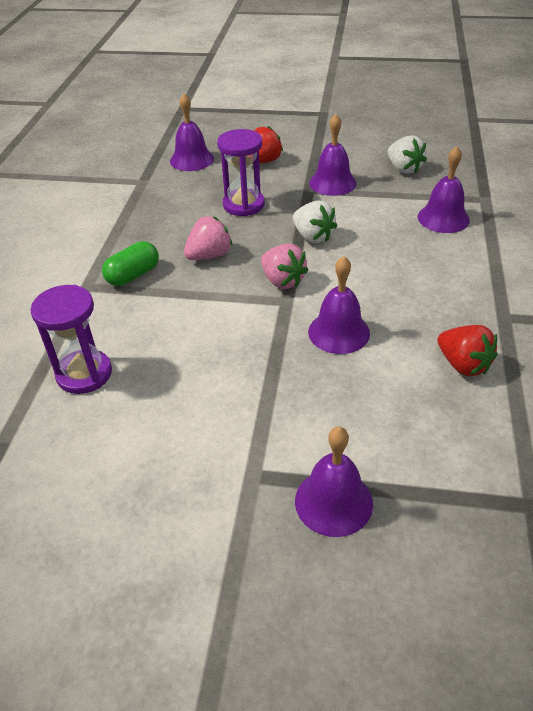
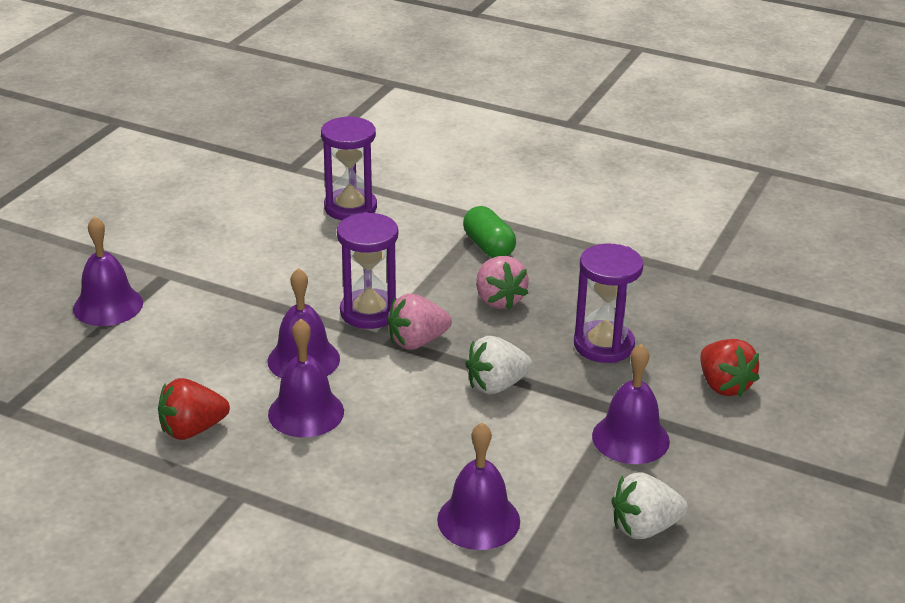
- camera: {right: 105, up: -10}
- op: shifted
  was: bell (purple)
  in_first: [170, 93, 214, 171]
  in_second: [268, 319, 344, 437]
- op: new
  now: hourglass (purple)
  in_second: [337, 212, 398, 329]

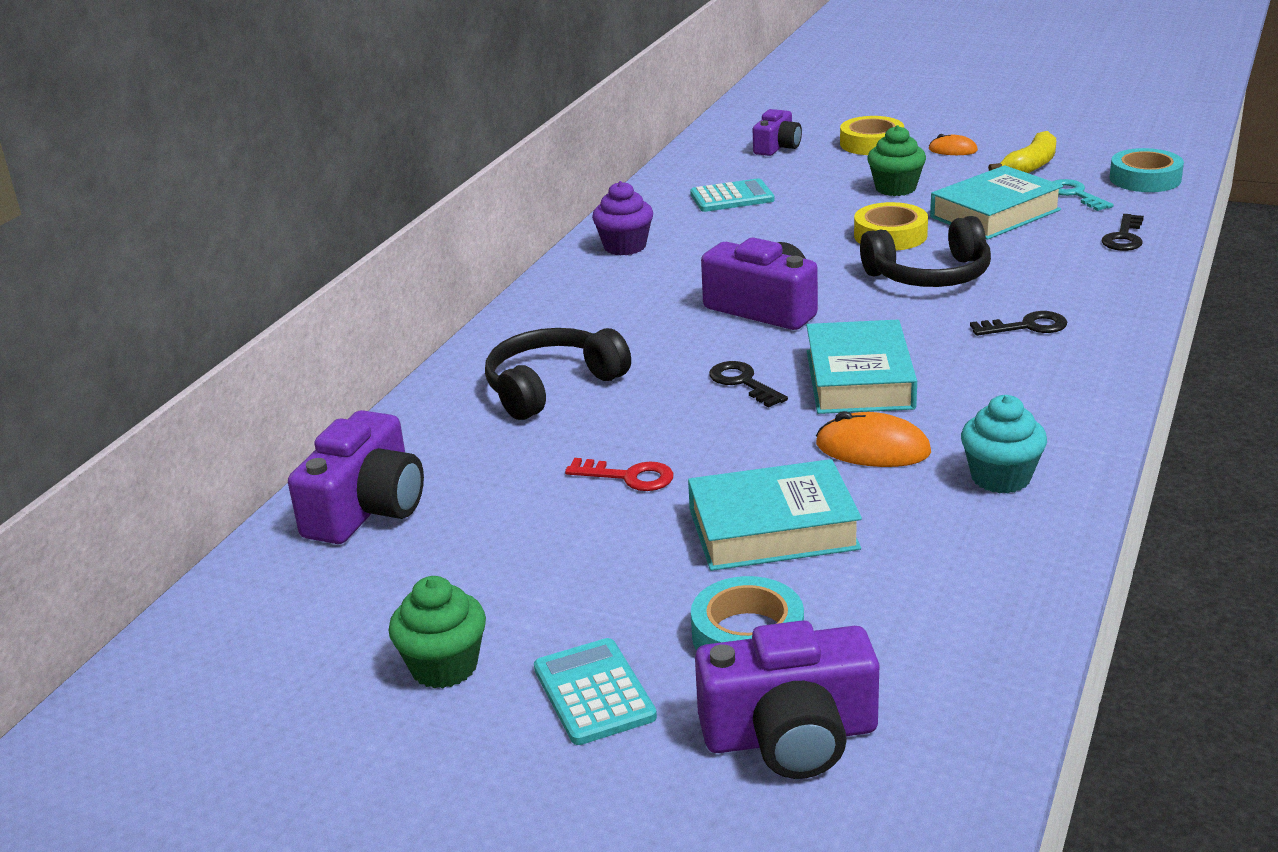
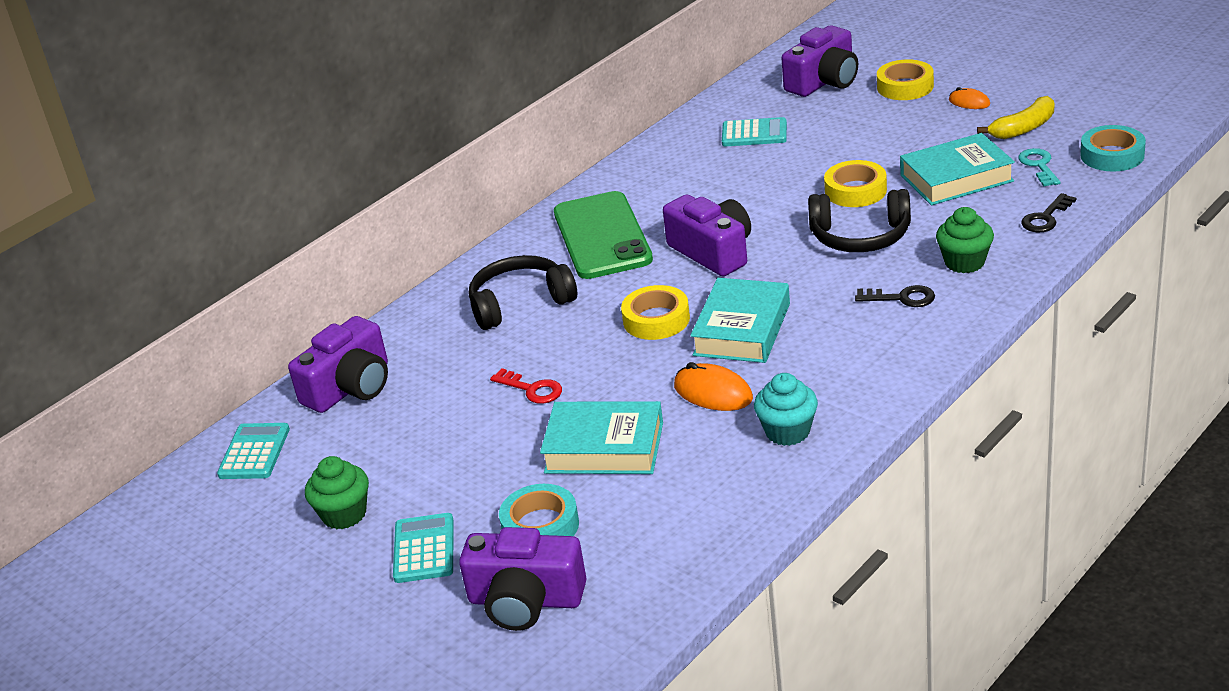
- camera: {right: 20, up: 5}
- op: scaled
  was: compact camera (purple)
  in_first: [753, 109, 802, 156]
  in_second: [781, 25, 858, 97]
  ratio: 1.62
- op: shifted
  was: cupcake (green)
  in_first: [867, 125, 926, 196]
  in_second: [936, 207, 994, 273]
- op: gone
  was: cupcake (purple)
  in_first: [592, 181, 653, 255]
- op: swapped
  was: key (black)
  now: roll of tape (yellow)
  in_first: [709, 361, 788, 407]
  in_second: [621, 285, 690, 340]
- op: new
  now: phone (green)
  in_second: [554, 191, 653, 279]
- op: new
  now: calculator (turquoise)
  in_second: [217, 423, 290, 479]

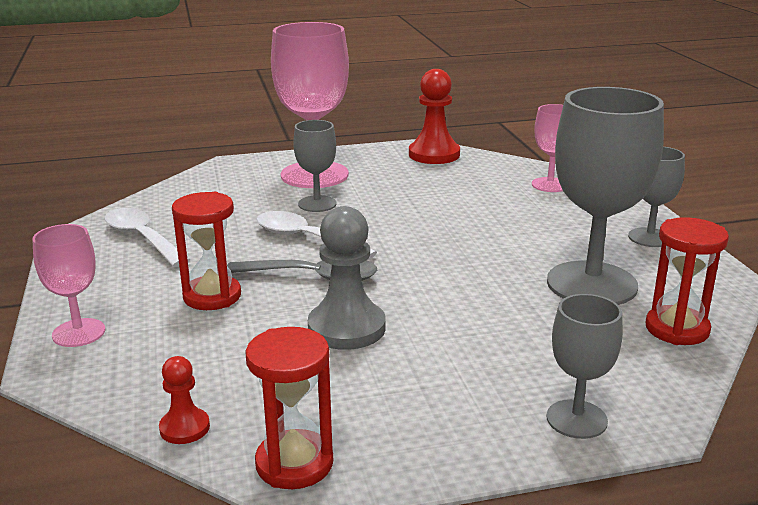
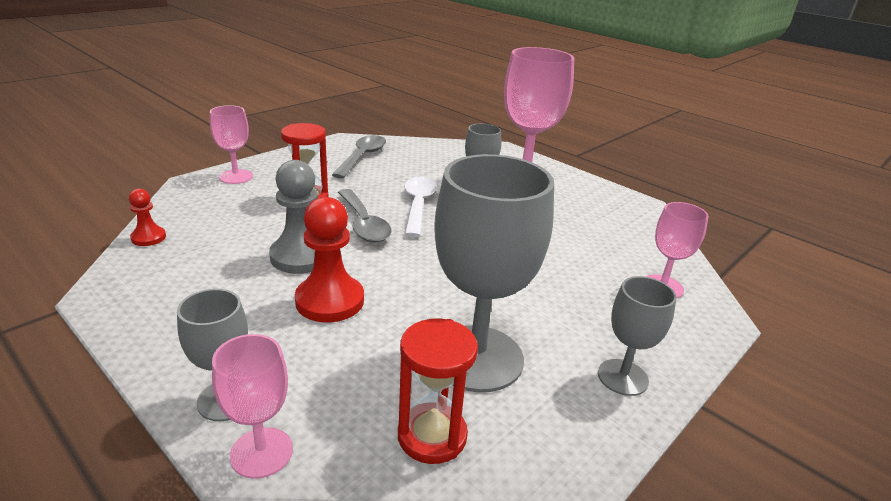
- camera: {right: 55, up: 5}
- op: shifted
  was: pawn (red)
  in_first: [409, 69, 460, 164]
  in_second: [295, 197, 364, 322]
- op: repainted
  was: spoon (pure white)
  now: spoon (grey)
  in_first: [104, 208, 190, 267]
  in_second: [332, 135, 386, 179]
- op: gone
  was: hourglass (red)
  in_first: [245, 327, 333, 489]
- op: new
  now: wine glass (pink)
  in_second: [212, 334, 293, 479]

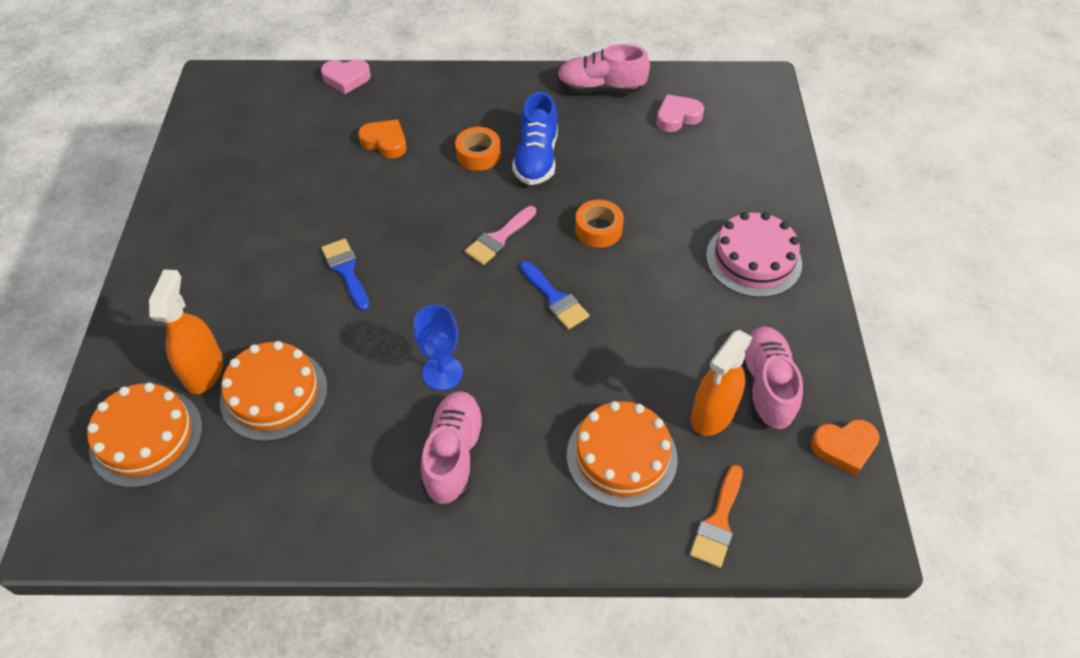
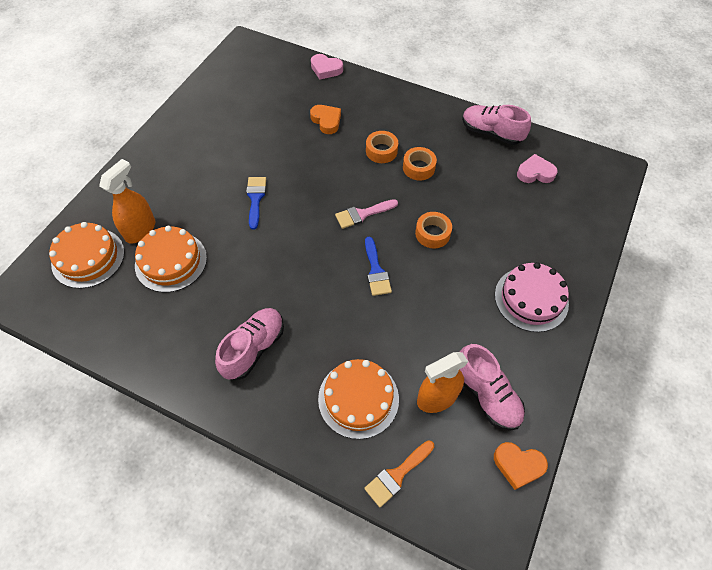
- camera: {right: 25, up: 5}
- op: swapped
  was: lace-up shoe (royal blue)
  now: roll of tape (orange)
  in_first: [512, 92, 558, 185]
  in_second: [403, 147, 437, 181]
- op: gone
  was: wine glass (royal blue)
  in_first: [413, 305, 463, 390]
- op: rotated
  was: lace-up shoe (pink)
  in_first: [743, 326, 803, 430]
  in_second: [459, 344, 525, 431]
  clockwise: 120

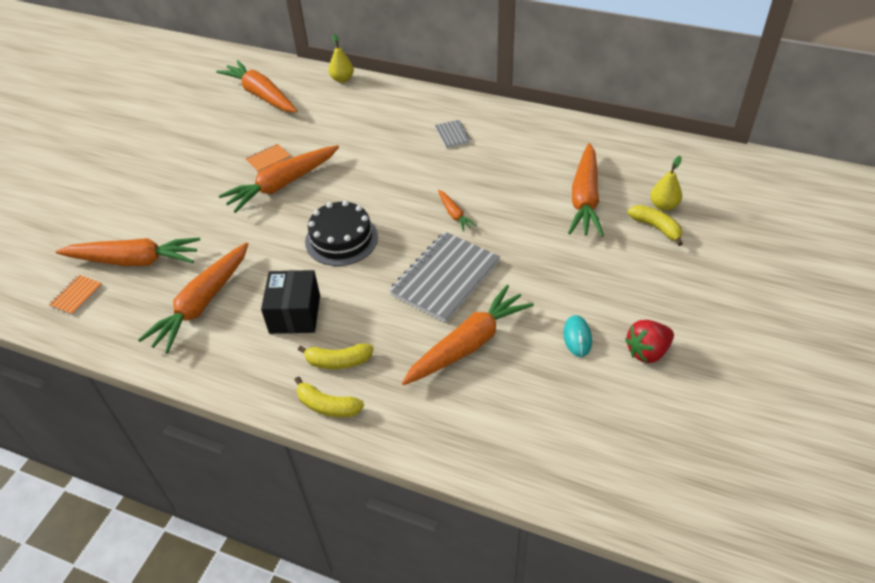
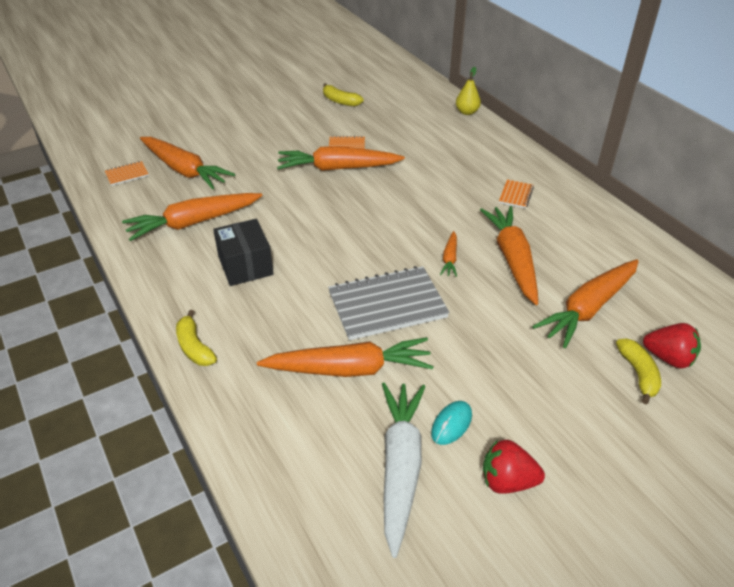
- camera: {right: 35, up: -5}
- op: shifted
  was: root vegetable (orange)
  in_first: [216, 60, 297, 113]
  in_second: [480, 206, 538, 305]
- op: repainted
  was: notepad (grey)
  now: notepad (orange)
  in_first: [435, 120, 471, 148]
  in_second: [499, 180, 534, 208]
- op: swapped
  was: pear fruit (yellow)
  now: berry (red)
  in_first: [650, 156, 682, 211]
  in_second: [643, 323, 701, 369]
- op: gone
  was: layer cake (black)
  in_first: [305, 200, 378, 266]
- op: rotated
  was: box (black)
  in_first: [261, 270, 320, 334]
  in_second: [213, 219, 273, 286]
  clockwise: -60
- op: shifted
  was: banana fruit (yellow)
  in_first: [298, 343, 374, 369]
  in_second: [323, 83, 364, 106]
- op: new
  now: root vegetable (pure white)
  in_second: [382, 383, 426, 558]

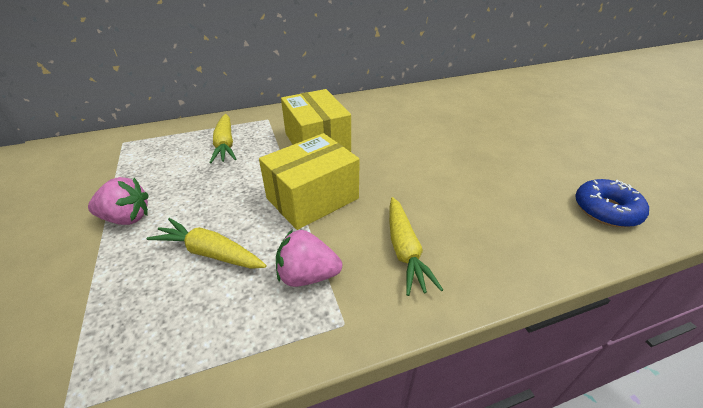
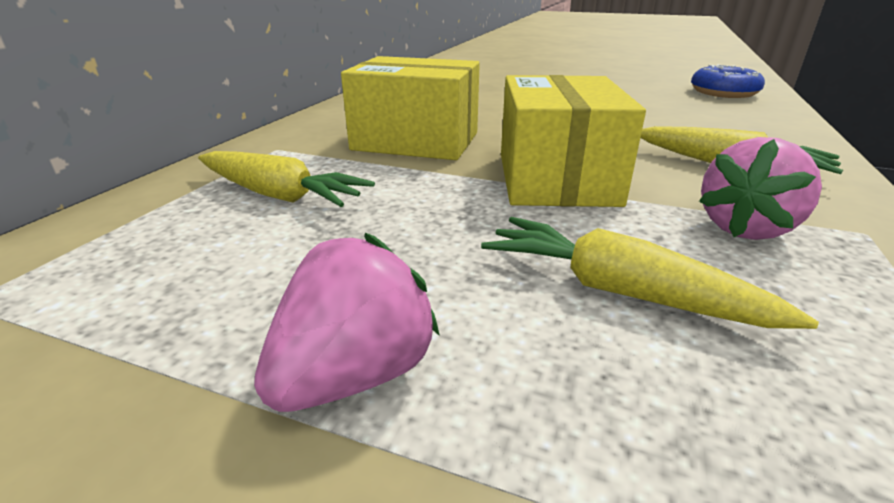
- camera: {right: -50, up: -10}
- op: rotated
  was: root vegetable (yellow)
  in_first: [146, 218, 267, 269]
  in_second: [481, 217, 819, 329]
  clockwise: 60

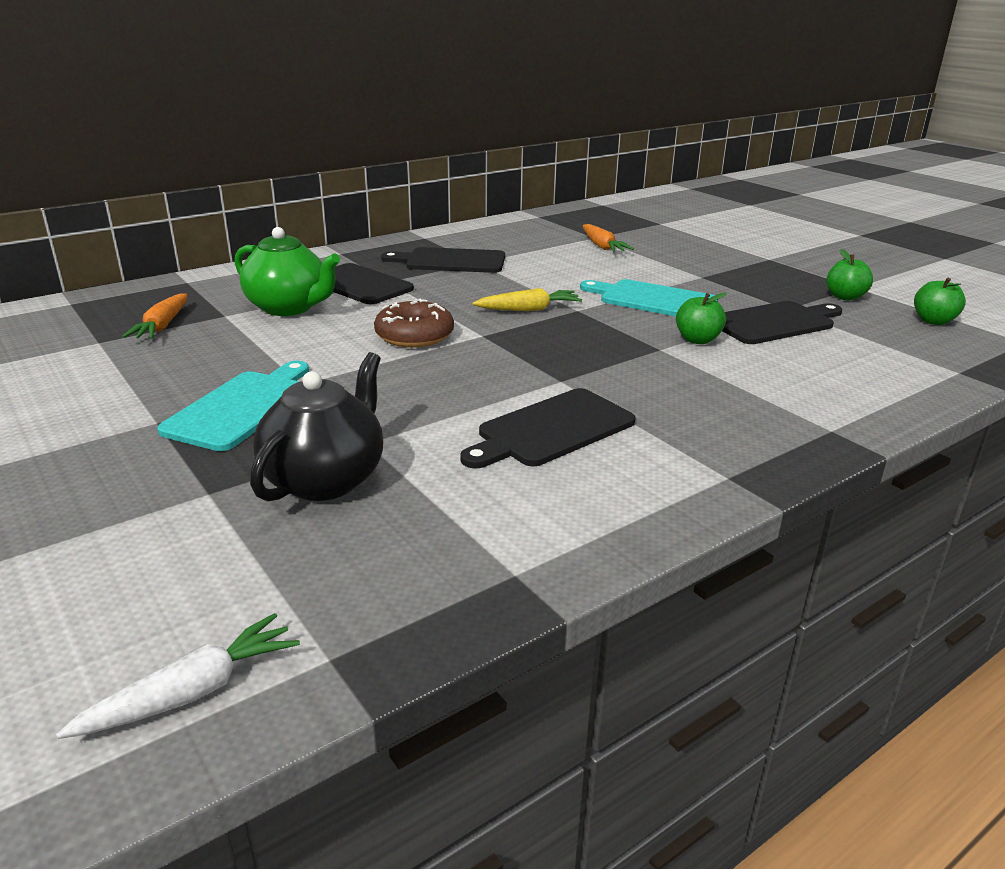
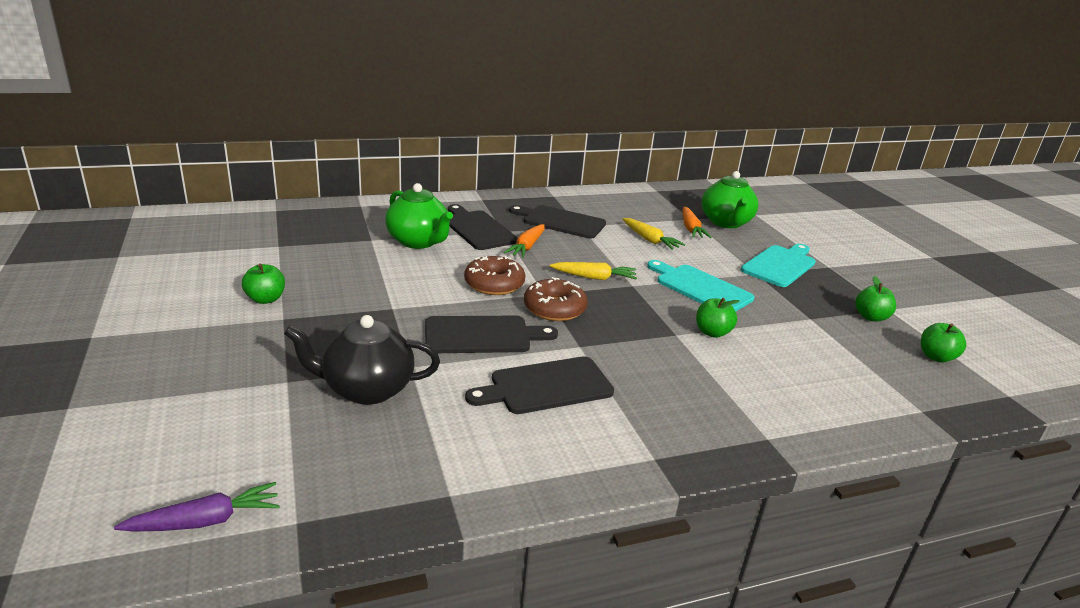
- camera: {right: 15, up: 0}
- op: shifted
  was: root vegetable (orange)
  in_first: [122, 293, 187, 339]
  in_second: [504, 224, 545, 258]
- op: shifted
  was: cutting board (black)
  in_first: [722, 301, 842, 344]
  in_second: [425, 316, 558, 353]
- op: rotated
  was: tea pot (black)
  in_first: [250, 352, 383, 501]
  in_second: [284, 315, 440, 405]
  clockwise: -135
- op: shifted
  was: cutting board (turquoise)
  in_first: [157, 361, 309, 451]
  in_second: [741, 244, 816, 287]
- op: repainted
  was: root vegetable (pure white)
  now: root vegetable (purple)
  in_first: [56, 613, 300, 739]
  in_second: [114, 482, 280, 532]
- op: new
  now: tea pot (green)
  in_second: [702, 171, 758, 228]
- op: new
  now: root vegetable (yellow)
  in_second: [623, 218, 685, 250]
- op: new
  now: apple fruit (green)
  in_second: [242, 264, 285, 304]
- op: new
  now: glazed donut (russet)
  in_second: [524, 277, 588, 321]

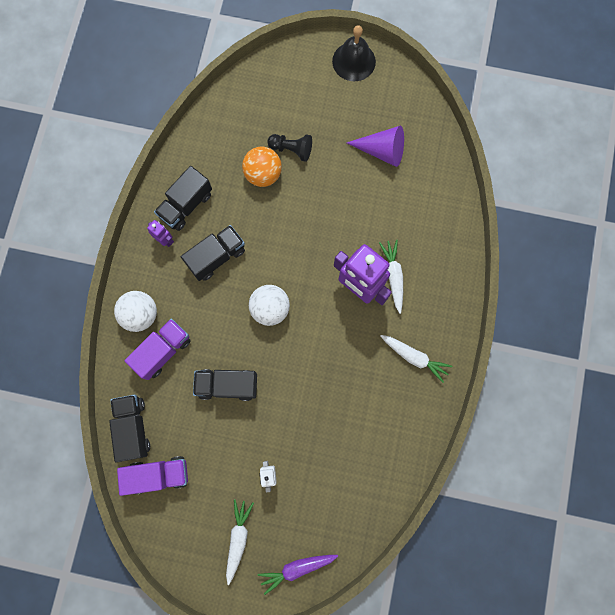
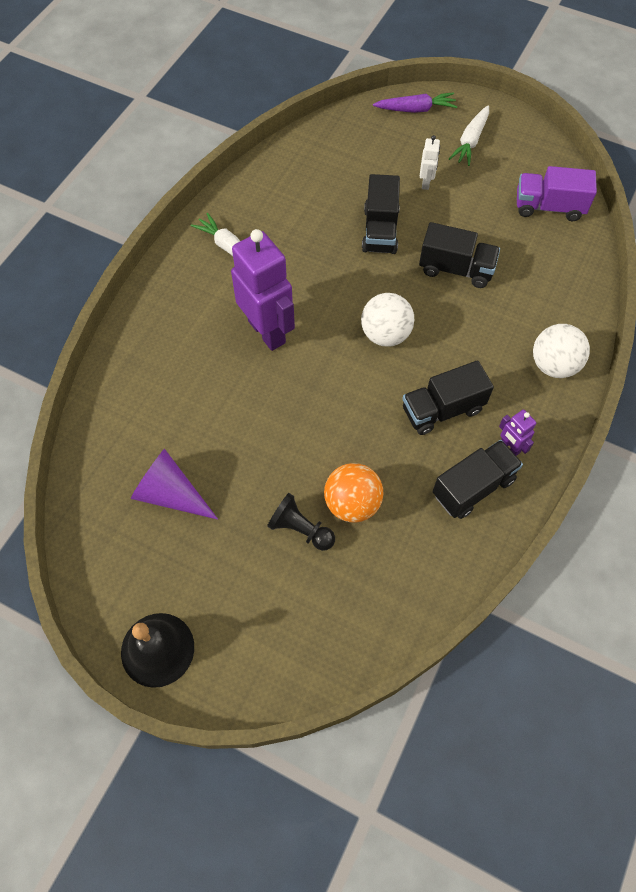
- camera: {right: -165, up: -15}
- op: gone
  was: root vegetable (pure white)
  in_first: [379, 240, 403, 314]
- op: gone
  was: toy truck (purple)
  in_first: [124, 319, 191, 380]
- op: shifted
  was: toy truck (black)
  in_first: [109, 395, 150, 463]
  in_second: [362, 174, 400, 254]

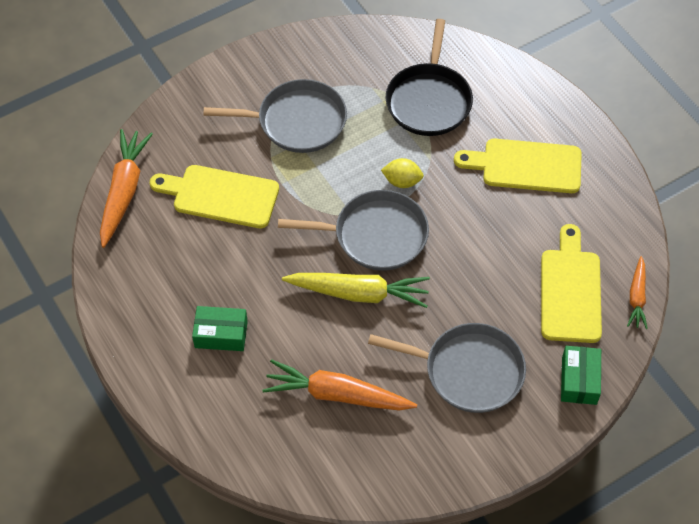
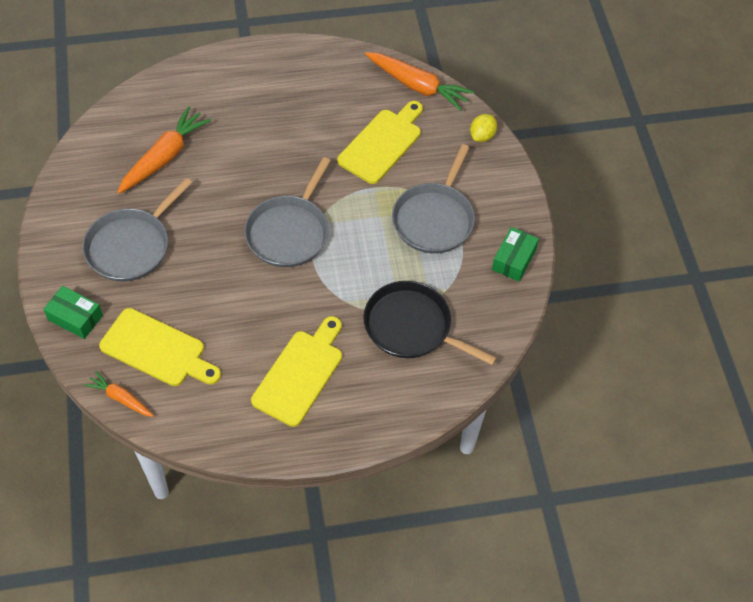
- camera: {right: 110, up: 0}
- op: shifted
  was: citrus fruit (yellow)
  in_first: [381, 158, 424, 188]
  in_second: [470, 114, 497, 142]
- op: gone
  was: root vegetable (yellow)
  in_first: [282, 273, 430, 308]
- op: shifted
  was: box (green)
  in_first: [192, 306, 248, 351]
  in_second: [492, 227, 539, 282]

